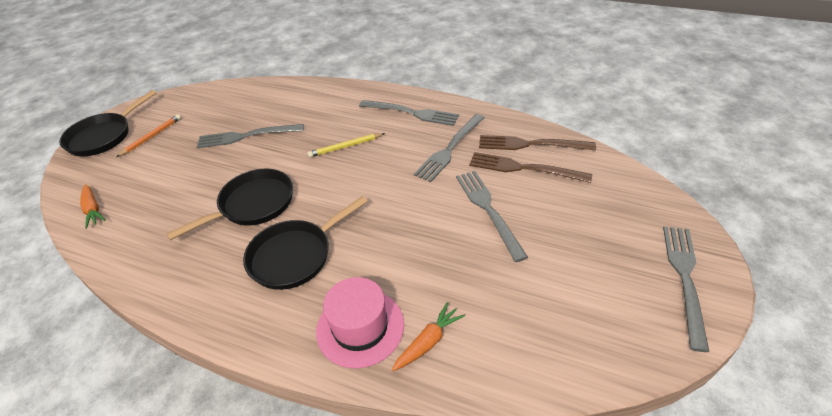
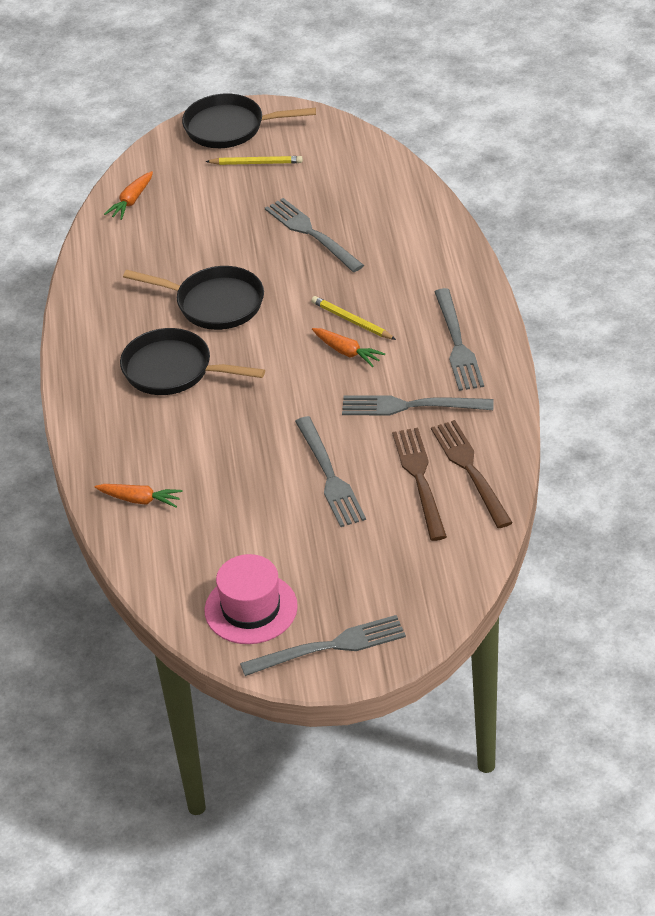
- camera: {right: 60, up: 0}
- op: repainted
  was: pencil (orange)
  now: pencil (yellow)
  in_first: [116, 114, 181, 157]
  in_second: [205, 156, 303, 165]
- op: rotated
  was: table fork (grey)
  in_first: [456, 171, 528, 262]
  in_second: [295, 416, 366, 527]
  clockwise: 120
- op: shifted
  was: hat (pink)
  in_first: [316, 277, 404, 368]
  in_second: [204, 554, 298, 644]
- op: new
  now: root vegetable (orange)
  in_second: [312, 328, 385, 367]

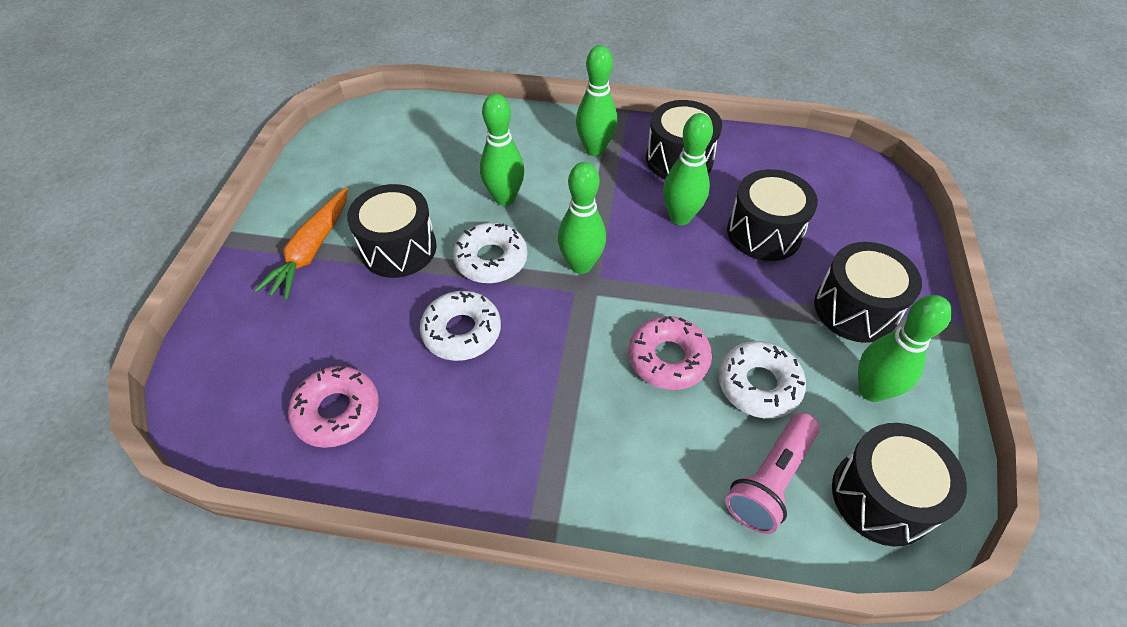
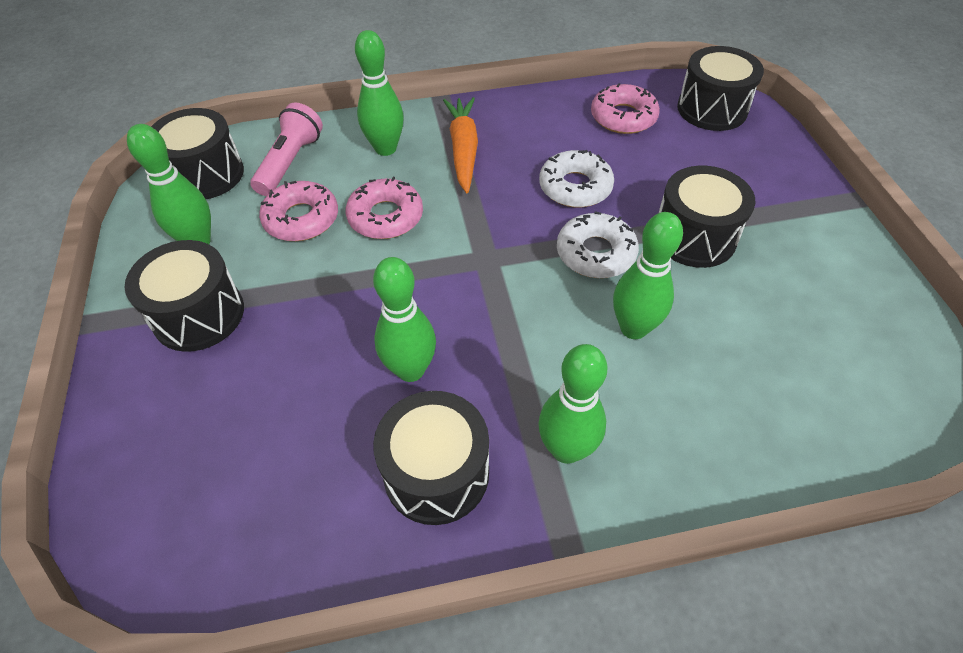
- camera: {right: 160, up: 0}
- op: shifted
  was: skittle (green)
  in_first: [558, 162, 606, 274]
  in_second: [355, 30, 404, 156]
- op: shifted
  was: toy drum (black)
  in_first: [727, 169, 818, 261]
  in_second: [677, 46, 764, 131]
- op: shifted
  was: root vegetable (orange)
  in_first: [254, 187, 348, 300]
  in_second: [443, 97, 478, 193]
- op: repainted
  was: glazed donut (pure white)
  now: glazed donut (pink)
  in_first: [718, 341, 806, 419]
  in_second: [259, 181, 338, 241]

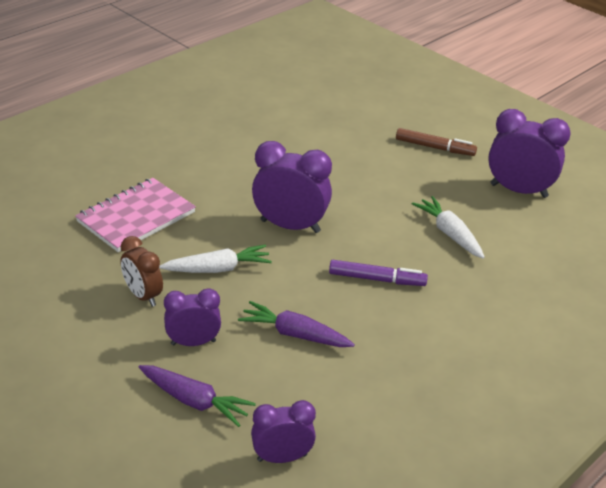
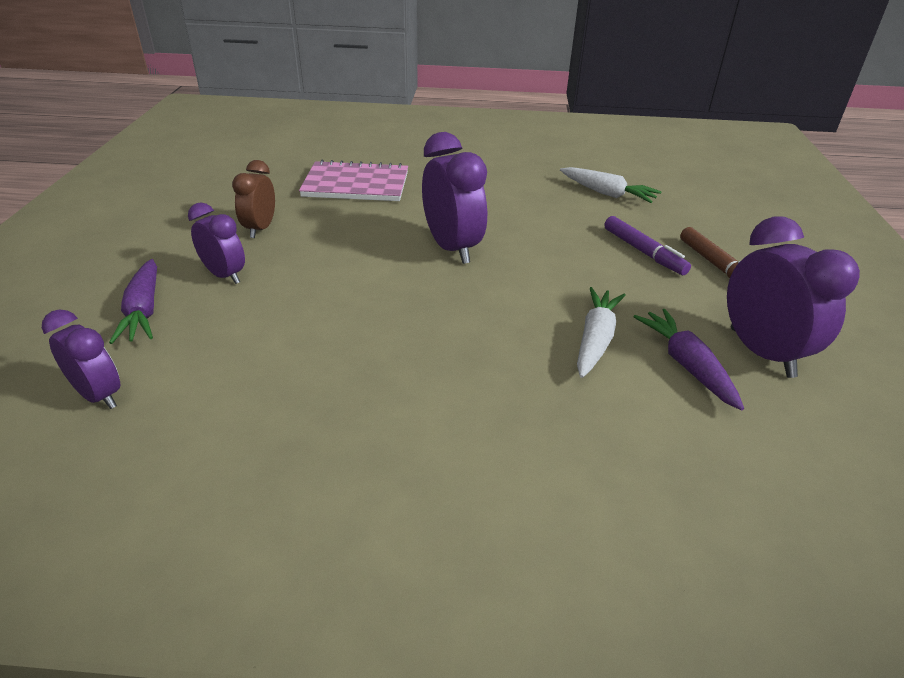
- camera: {right: 50, up: 0}
- op: shifted
  was: root vegetable (pure white)
  in_first: [159, 245, 272, 273]
  in_second: [560, 167, 661, 203]
- op: shifted
  was: marker (purple)
  in_first: [329, 260, 428, 286]
  in_second: [604, 216, 691, 275]
- op: shifted
  was: root vegetable (purple)
  in_first: [238, 301, 355, 347]
  in_second: [633, 309, 744, 411]

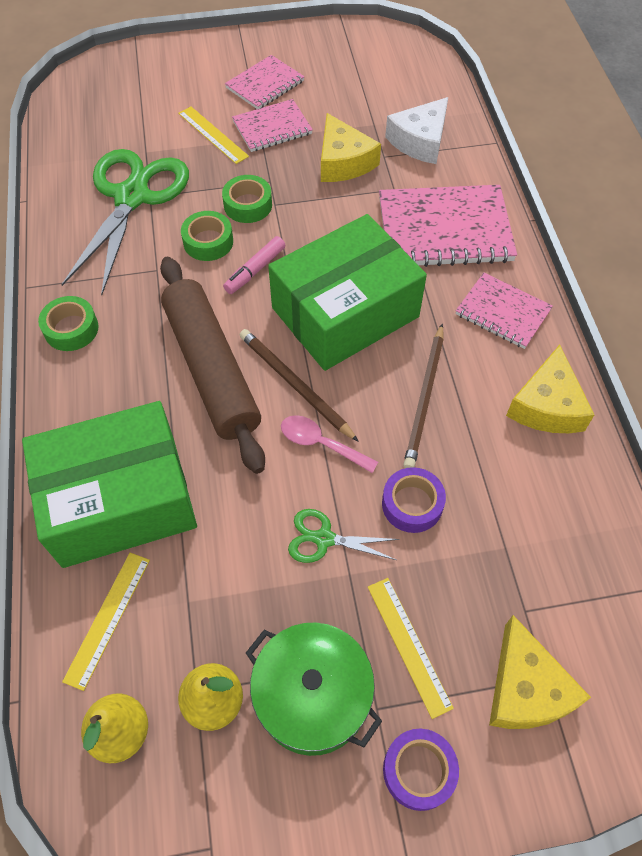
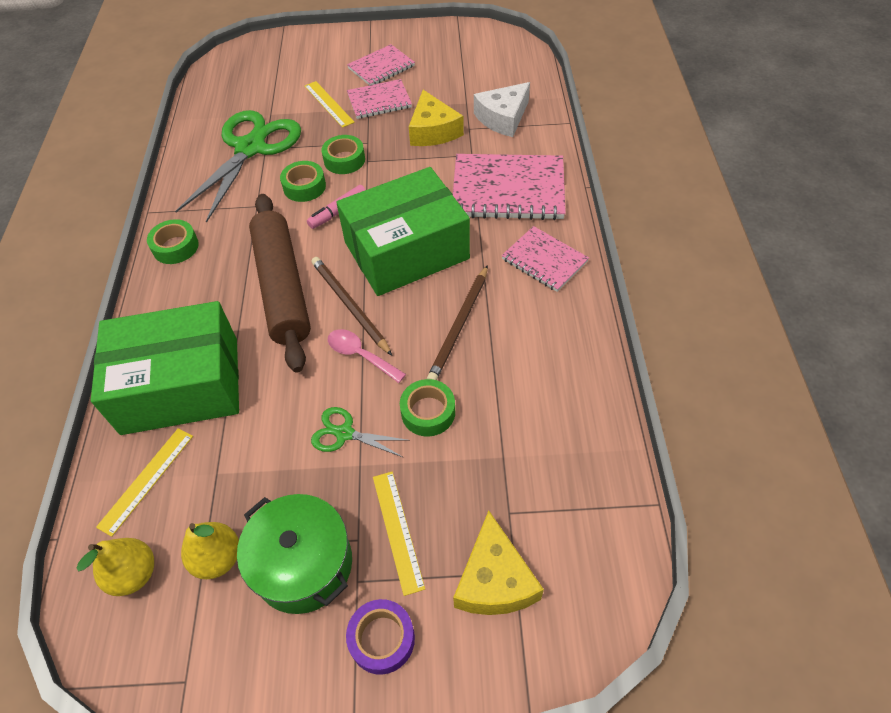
- camera: {right: 10, up: -5}
- op: gone
  was: cheese wedge (yellow)
  in_first: [506, 345, 594, 433]
- op: repainted
  was: roll of tape (purple)
  now: roll of tape (green)
  in_first: [382, 467, 446, 533]
  in_second: [400, 379, 455, 437]

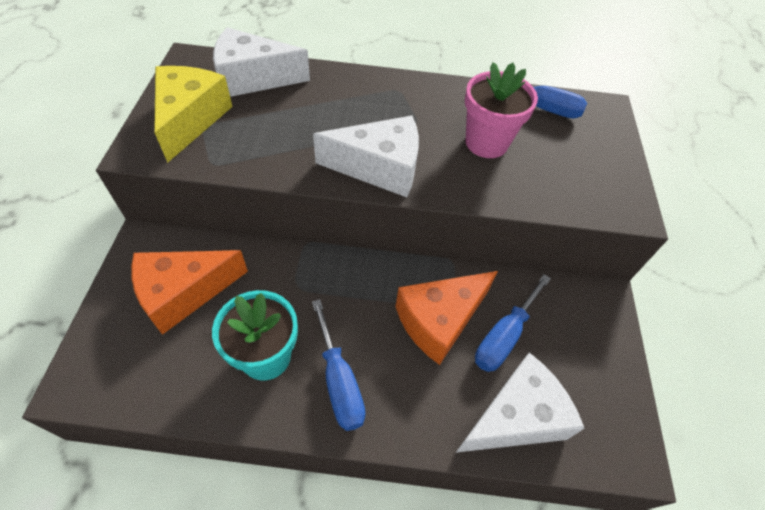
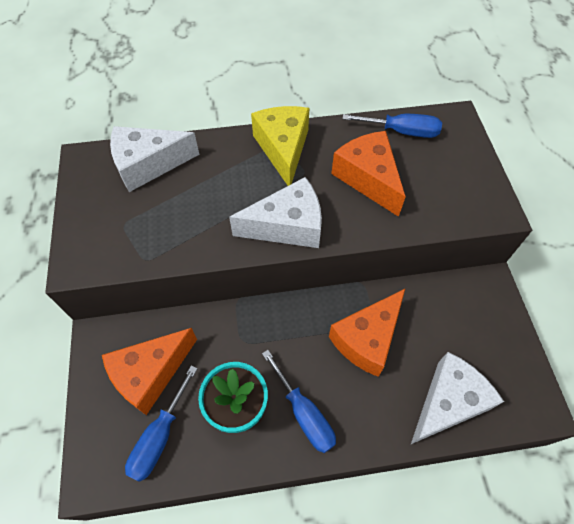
- camera: {right: -10, up: 5}
- op: swapped
  was: potted plant (pink)
  now: cheese wedge (orange)
  in_first: [465, 62, 538, 158]
  in_second: [331, 131, 406, 217]
- op: shifted
  was: cheese wedge (yellow)
  in_first: [155, 66, 233, 163]
  in_second: [251, 106, 309, 186]
- op: shifted
  was: flat screwdriver (royal blue)
  in_first: [475, 274, 551, 372]
  in_second: [125, 365, 198, 482]

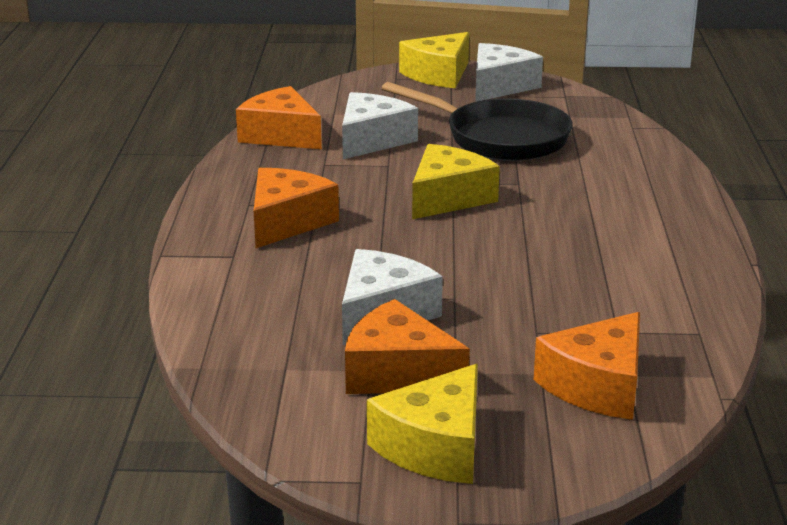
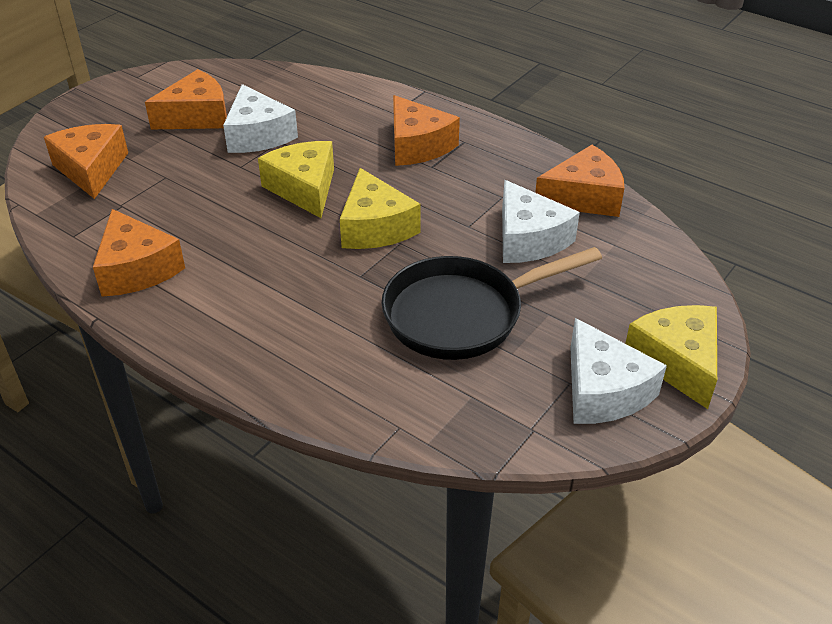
- camera: {right: 125, up: 15}
- op: shifted
  was: cheese wedge (yellow)
  in_first: [367, 364, 478, 484]
  in_second: [258, 141, 334, 218]
- op: new
  now: cheese wedge (orange)
  in_second: [93, 209, 185, 297]

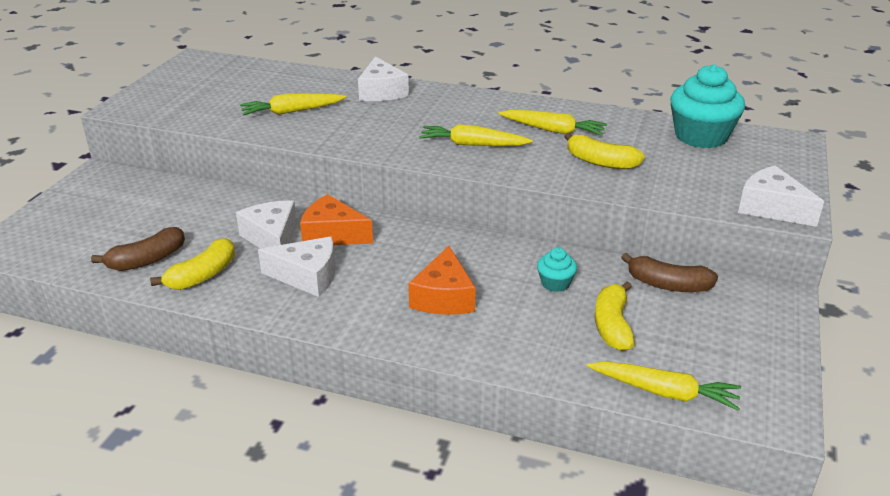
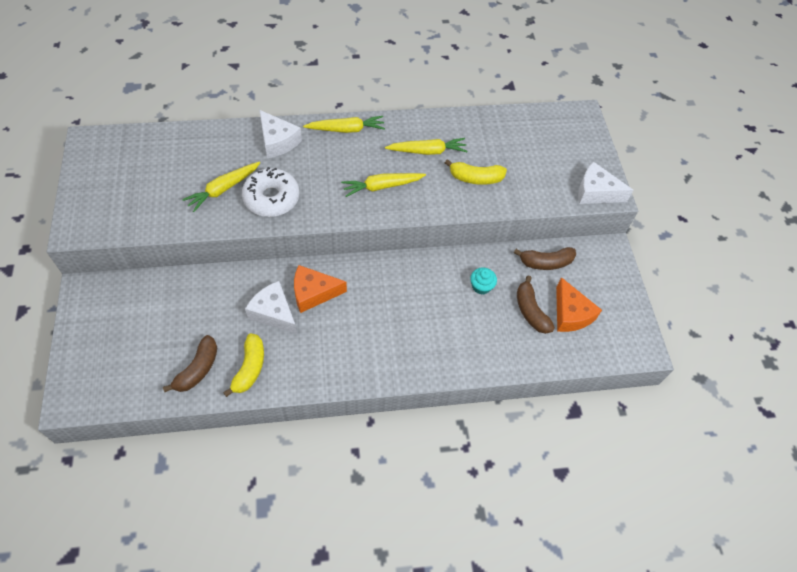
- camera: {right: -30, up: 25}
- op: gone
  was: cupcake (turquoise)
  in_first: [670, 64, 745, 148]
- op: gone
  was: cheese wedge (pure white)
  in_first: [258, 237, 335, 297]
- op: shifted
  was: cheese wedge (orange)
  in_first: [408, 246, 476, 315]
  in_second: [556, 277, 602, 332]
- op: repainted
  was: banana fruit (yellow)
  now: banana fruit (russet)
  in_first: [595, 281, 635, 351]
  in_second: [517, 275, 555, 334]
- op: shifted
  was: root vegetable (yellow)
  in_first: [587, 361, 741, 411]
  in_second: [303, 116, 385, 133]
- op: new
  now: glazed donut (pure white)
  in_second: [242, 167, 300, 217]

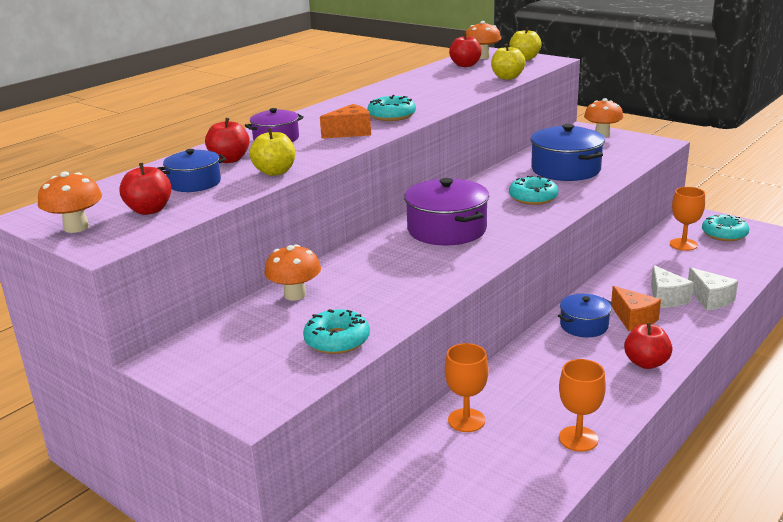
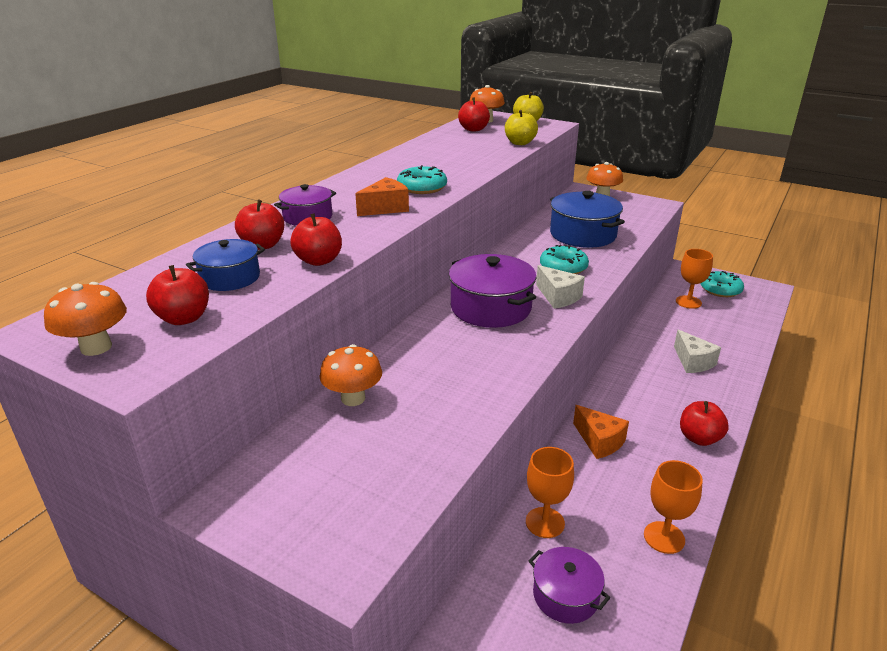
- camera: {right: -10, up: 5}
- op: repainted
  was: apple fruit (yellow)
  now: apple fruit (red)
  in_first: [249, 128, 295, 176]
  in_second: [290, 213, 342, 266]
- op: shifted
  was: cheese wedge (pure white)
  in_first: [688, 267, 738, 310]
  in_second: [536, 265, 585, 309]
- op: shifted
  was: cheese wedge (orange)
  in_first: [611, 286, 661, 331]
  in_second: [573, 405, 629, 459]
- op: gone
  was: cooking pot (royal blue)
  in_first: [558, 294, 612, 337]
- op: gone
  was: glazed donut (turquoise)
  in_first: [303, 309, 370, 354]
- op: new
  now: cooking pot (purple)
  in_second: [529, 547, 611, 624]

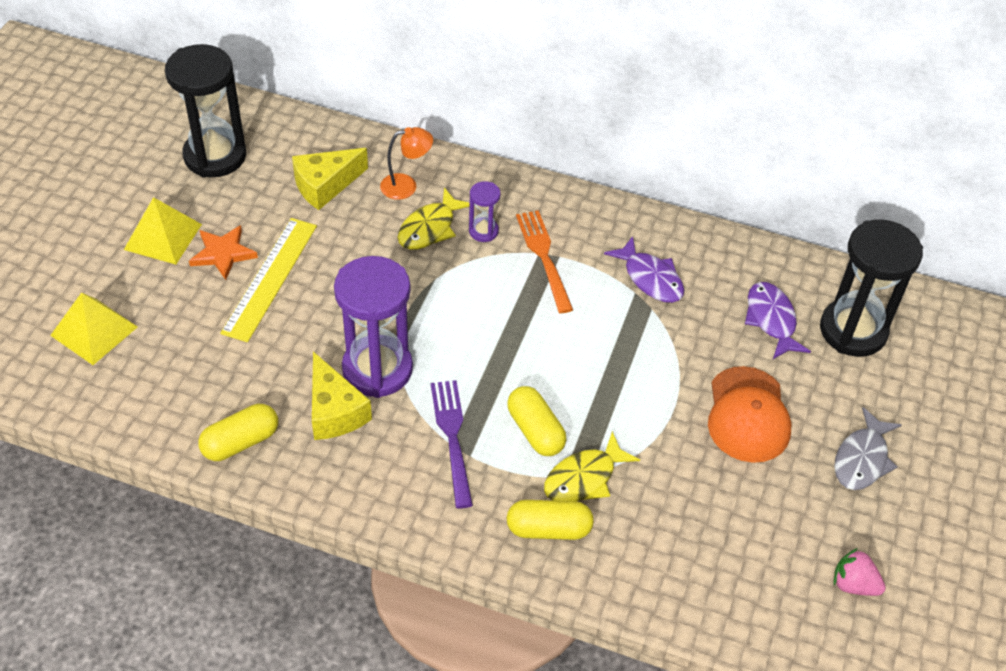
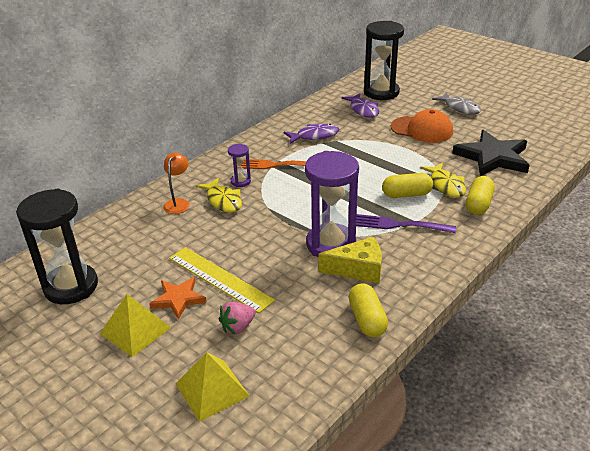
- camera: {right: -65, up: -15}
- op: gone
  was: cheese wedge (yellow)
  in_first: [292, 148, 368, 210]
- op: rotated
  was: toy fish (purple)
  in_first: [745, 282, 811, 359]
  in_second: [342, 94, 379, 118]
  clockwise: -120
- op: shifted
  was: berry (pink)
  in_first: [834, 548, 886, 596]
  in_second: [219, 302, 256, 334]
- op: new
  now: five-pointed star (black)
  in_second: [452, 130, 530, 176]

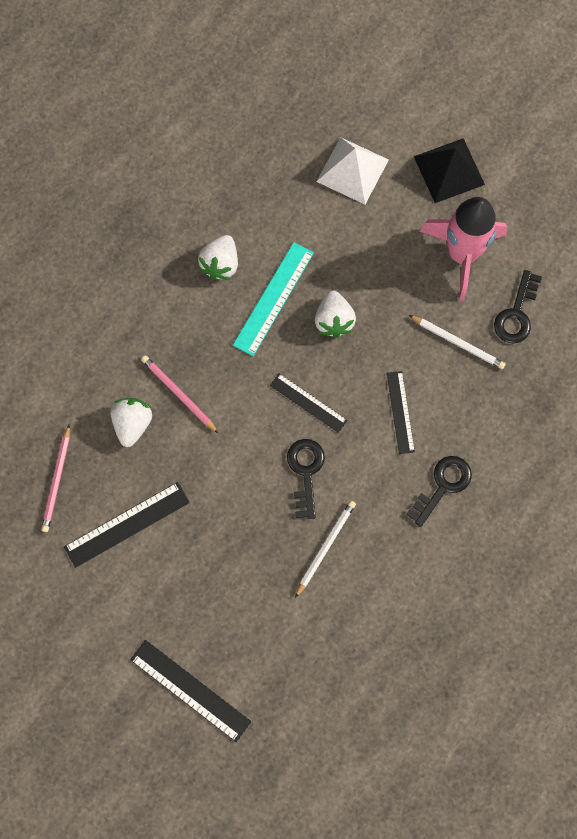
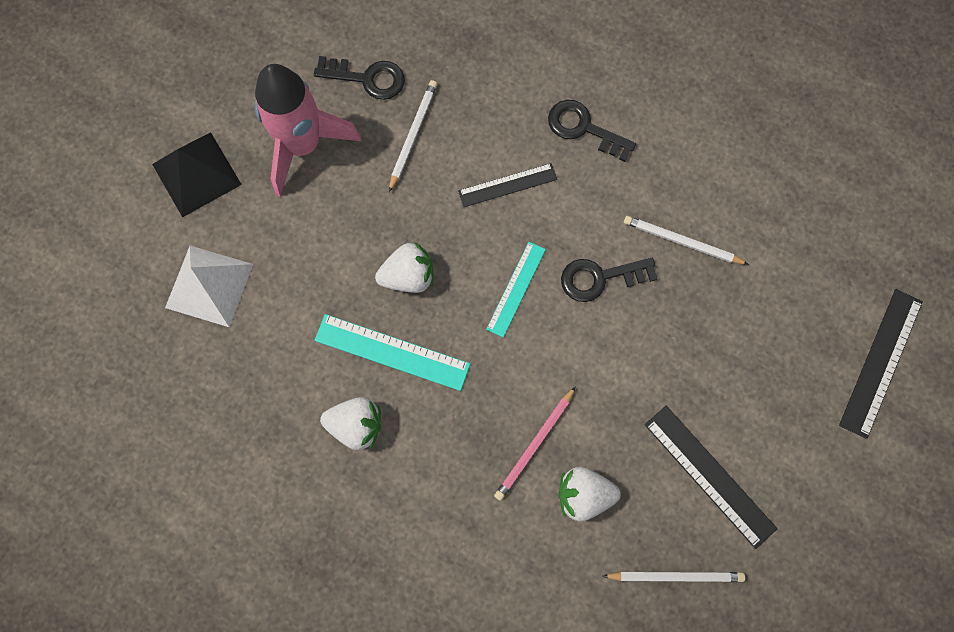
- camera: {right: -100, up: 0}
- op: repainted
  was: measuring stick (black)
  now: measuring stick (turquoise)
  in_first: [270, 373, 348, 433]
  in_second: [486, 242, 546, 337]
- op: repainted
  was: pencil (pink)
  now: pencil (pure white)
  in_first: [41, 425, 70, 532]
  in_second: [602, 572, 745, 582]

